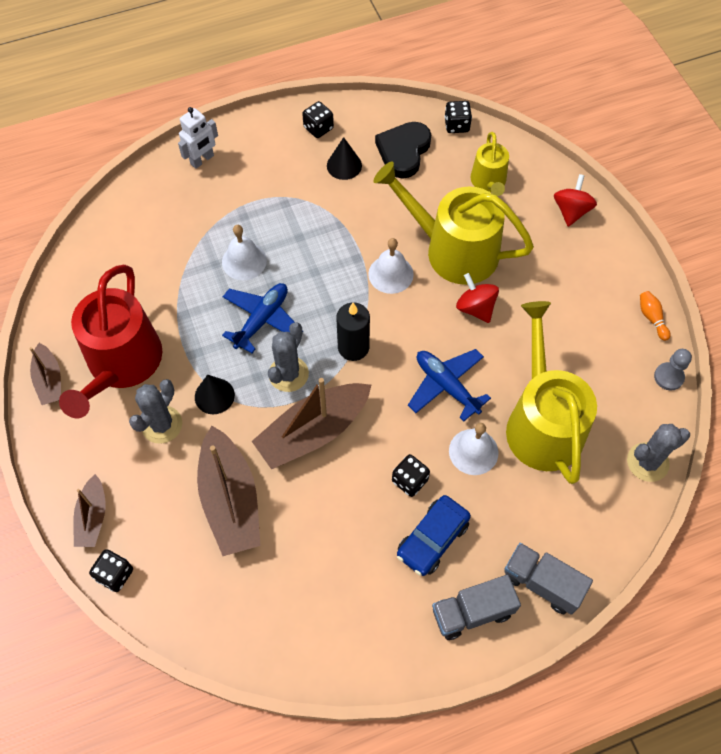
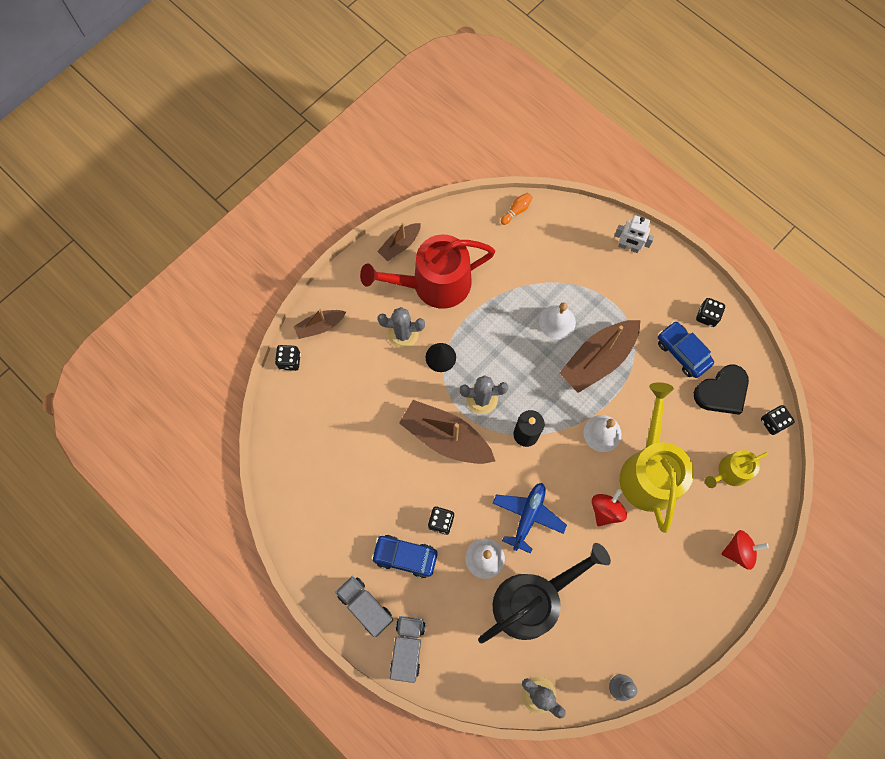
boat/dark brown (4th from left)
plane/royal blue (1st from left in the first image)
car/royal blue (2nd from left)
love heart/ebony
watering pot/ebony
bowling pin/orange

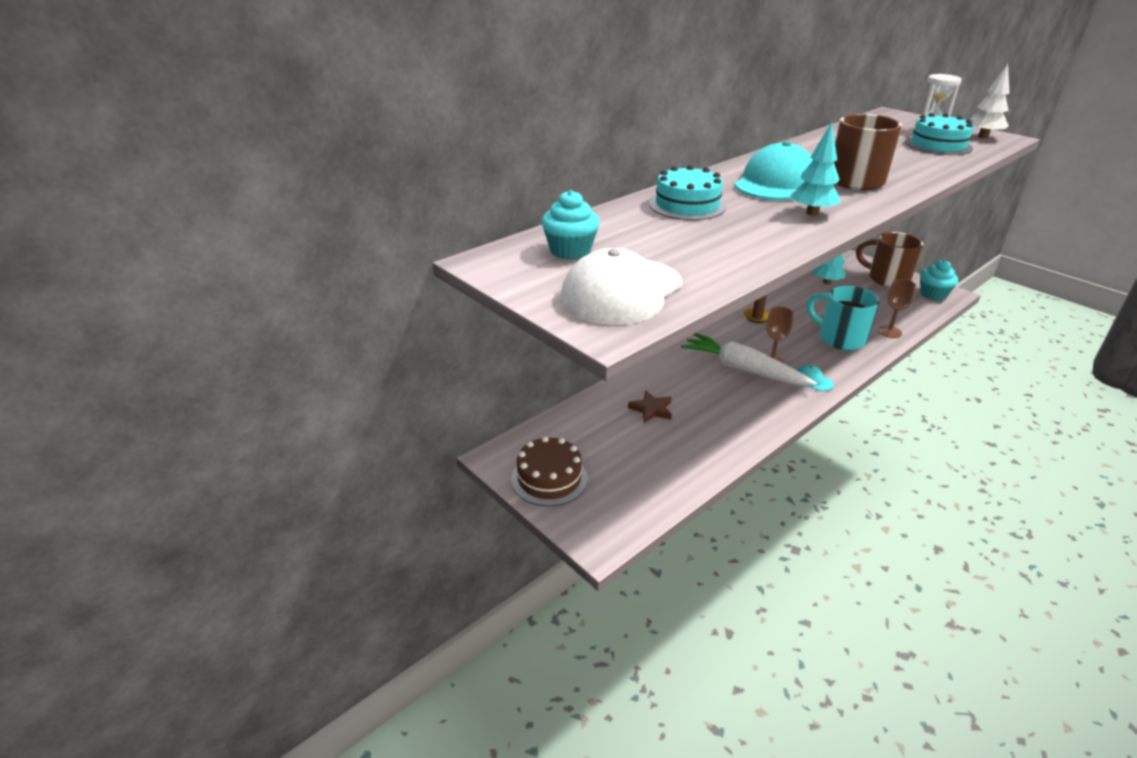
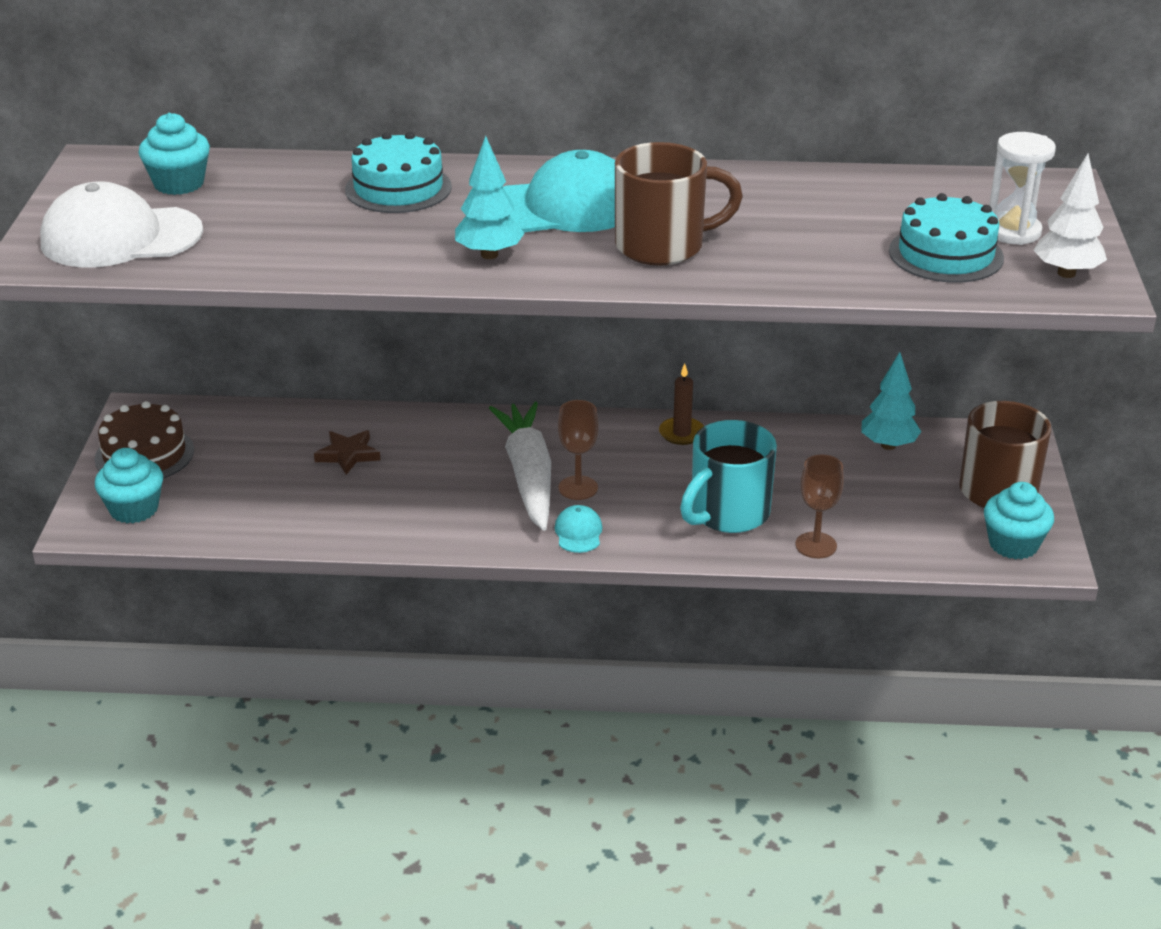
mug/turquoise
muffin/turquoise (1st from left)

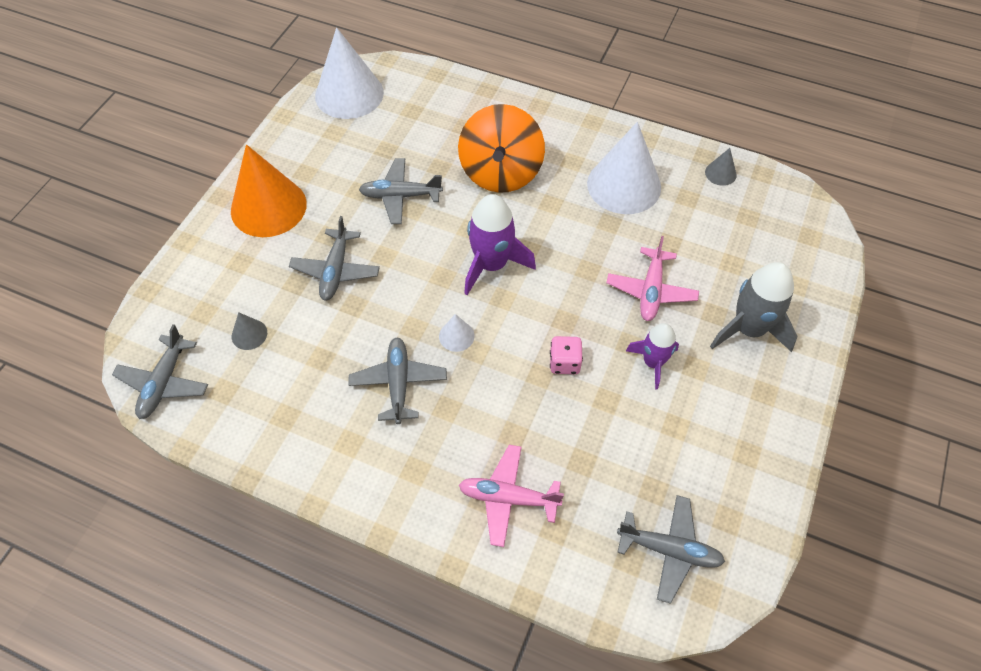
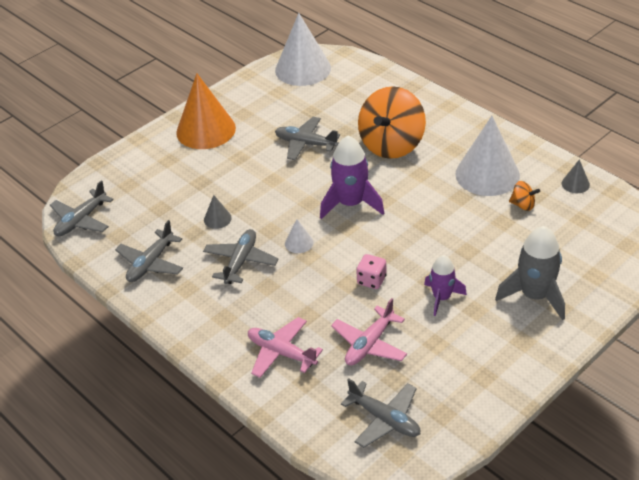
solid cone/grey (1st from left)
plane/grey (2nd from left)
plane/pink (2nd from left)
whirligig/orange (2nd from left)

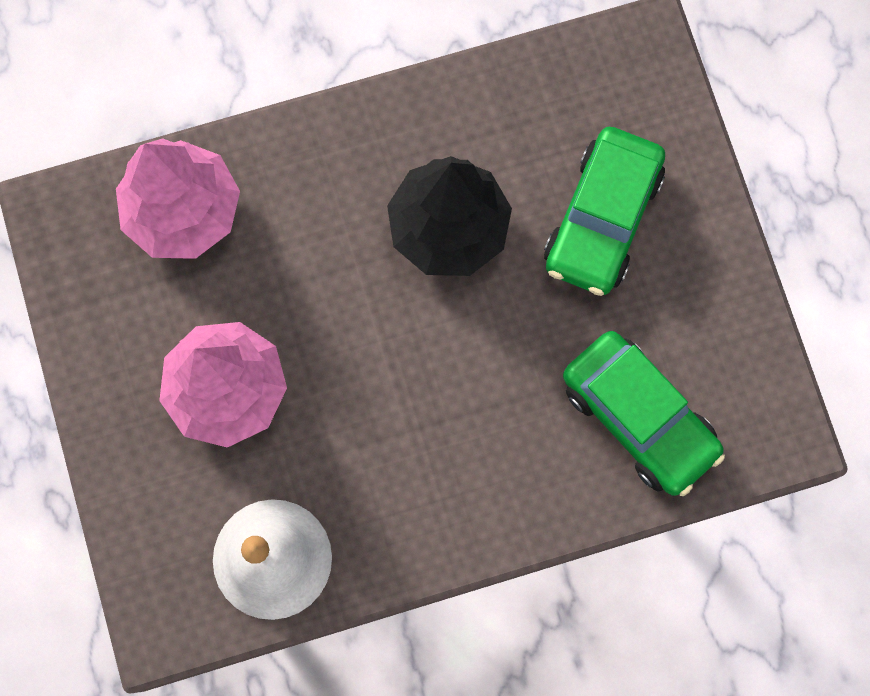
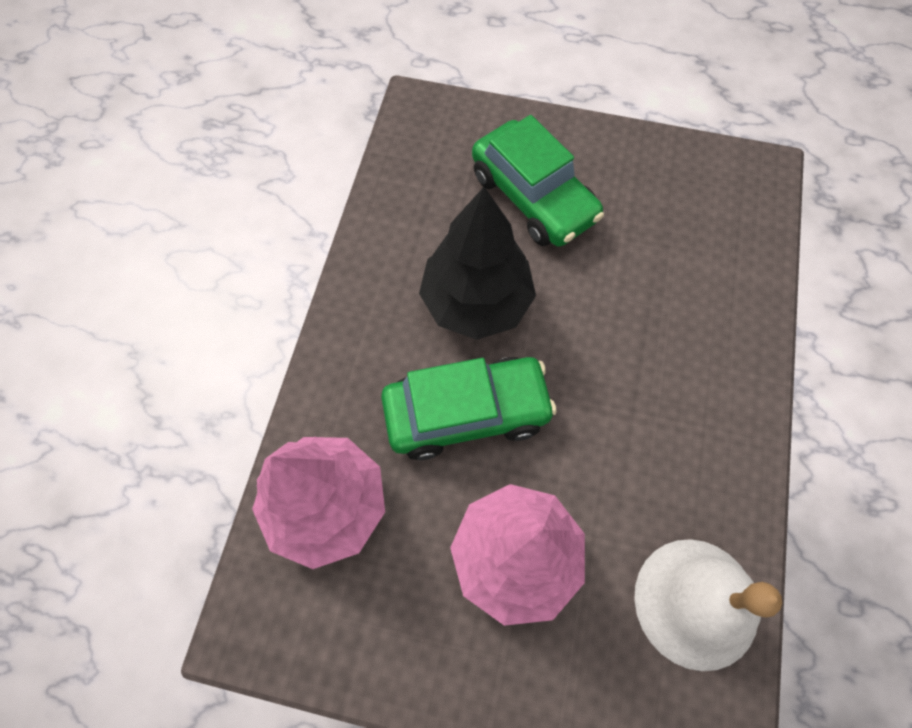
car/emerald (1st from left)

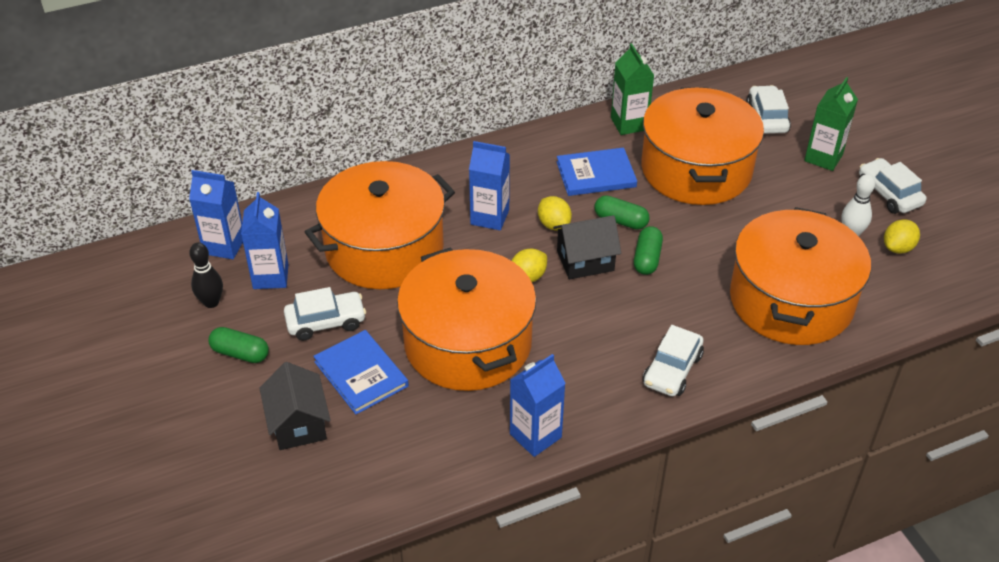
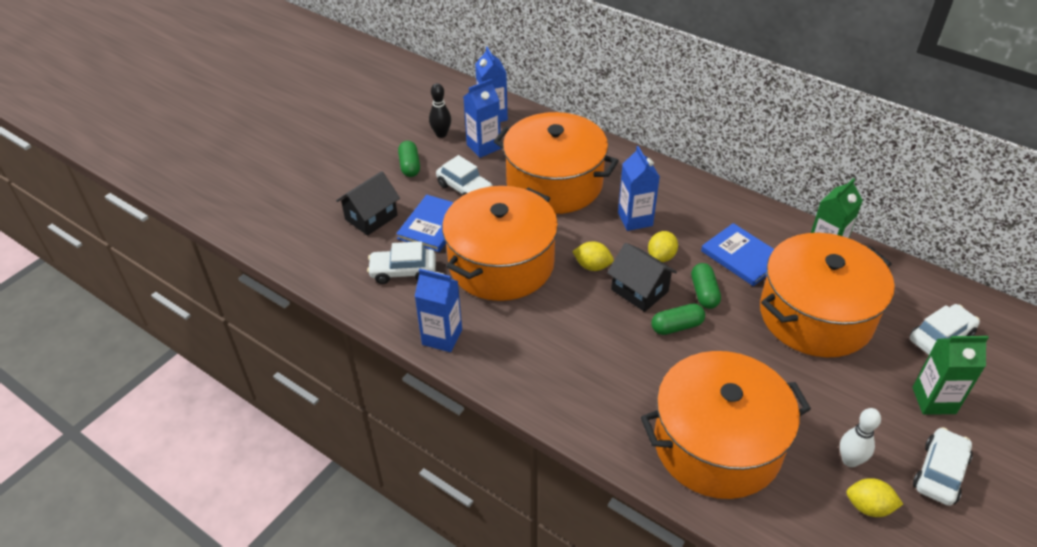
car/white (1st from left)

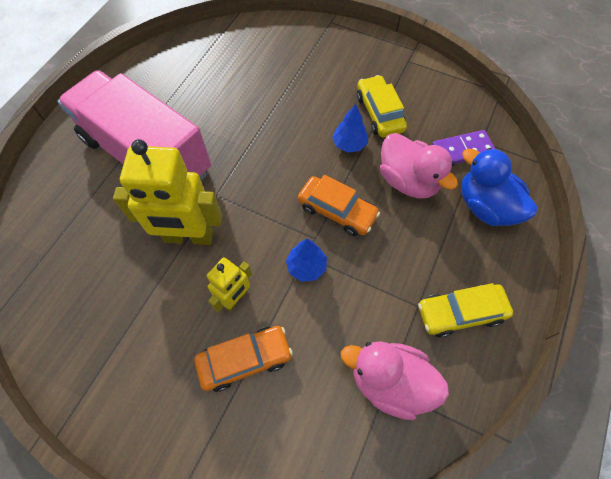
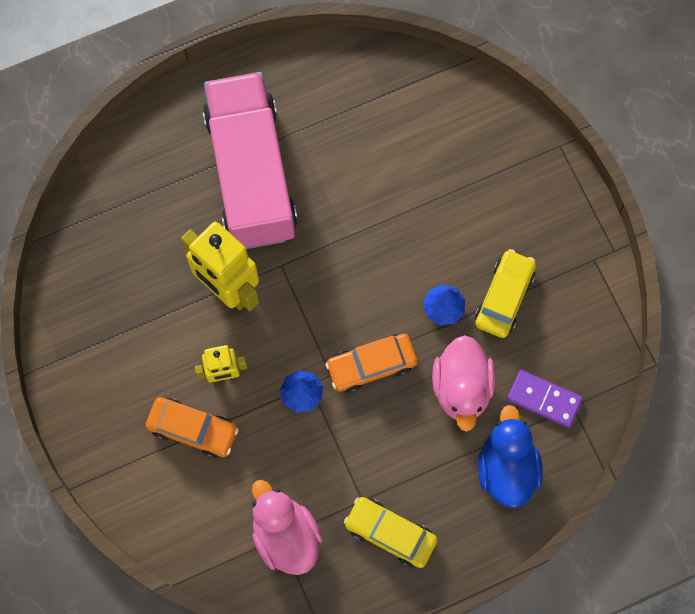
car/orange (2nd from left)

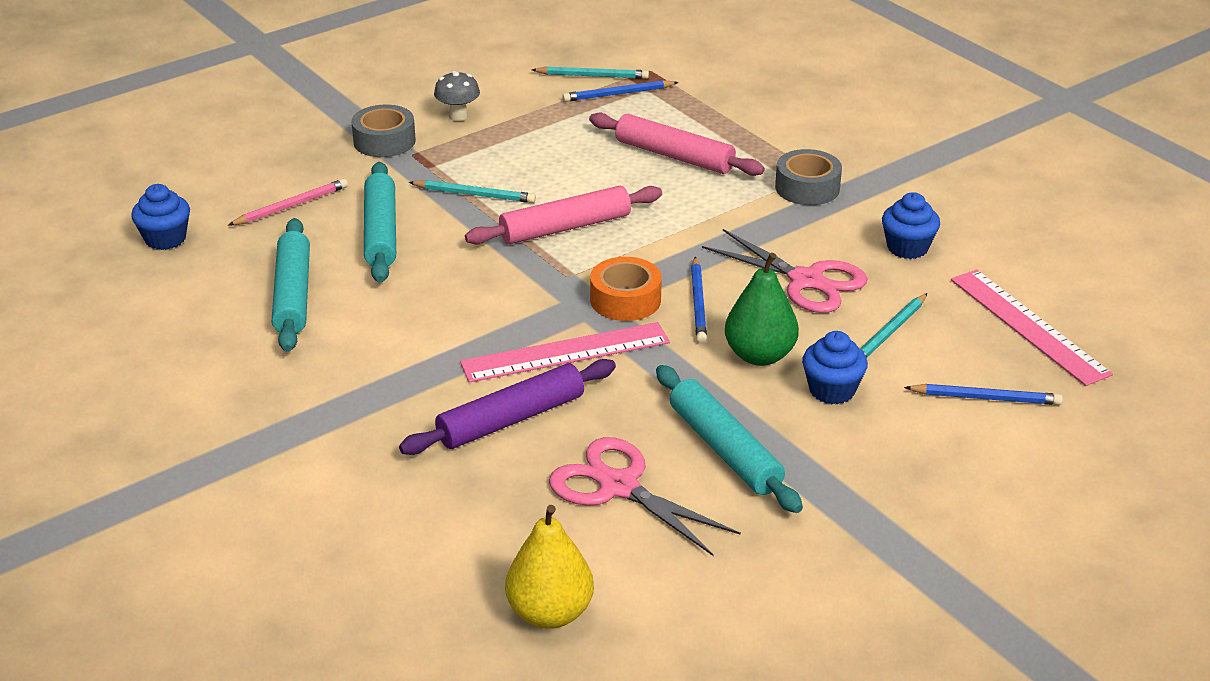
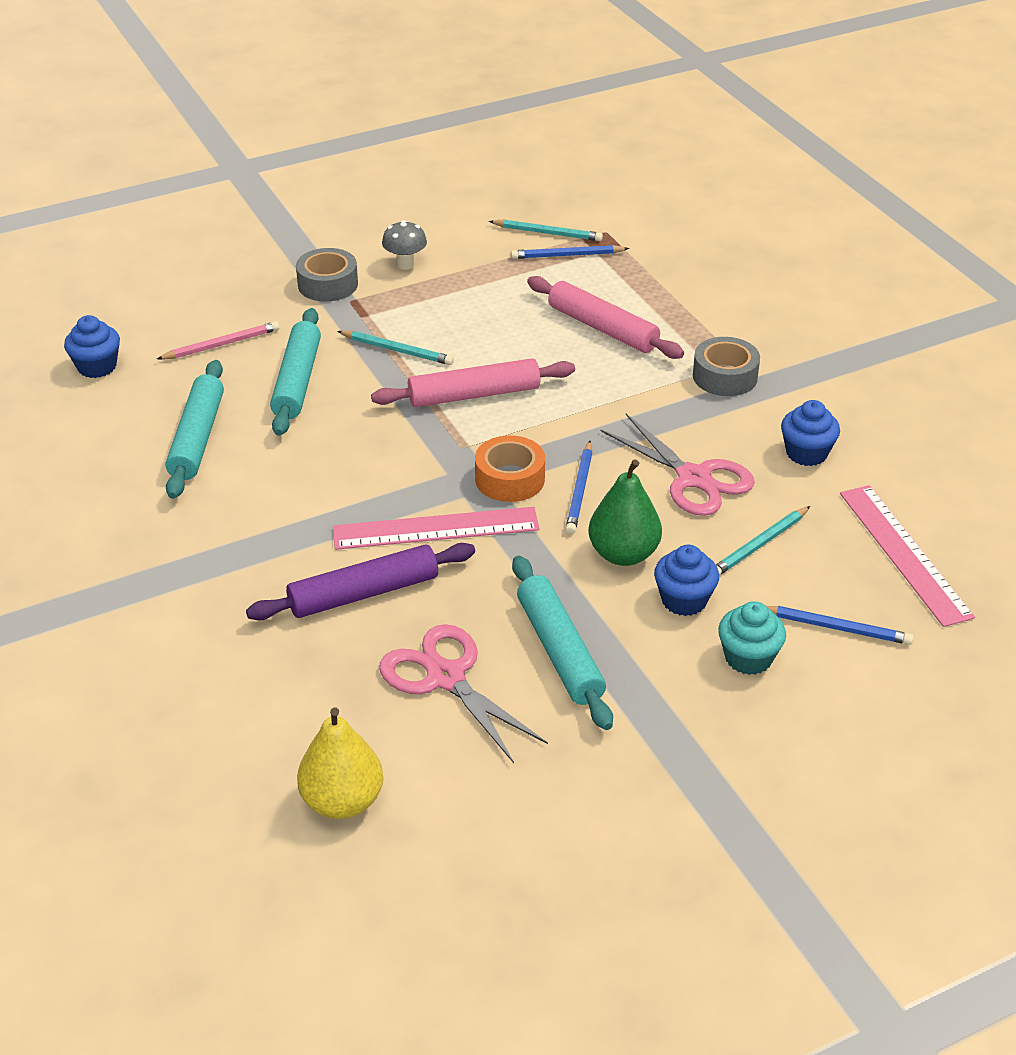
muffin/turquoise

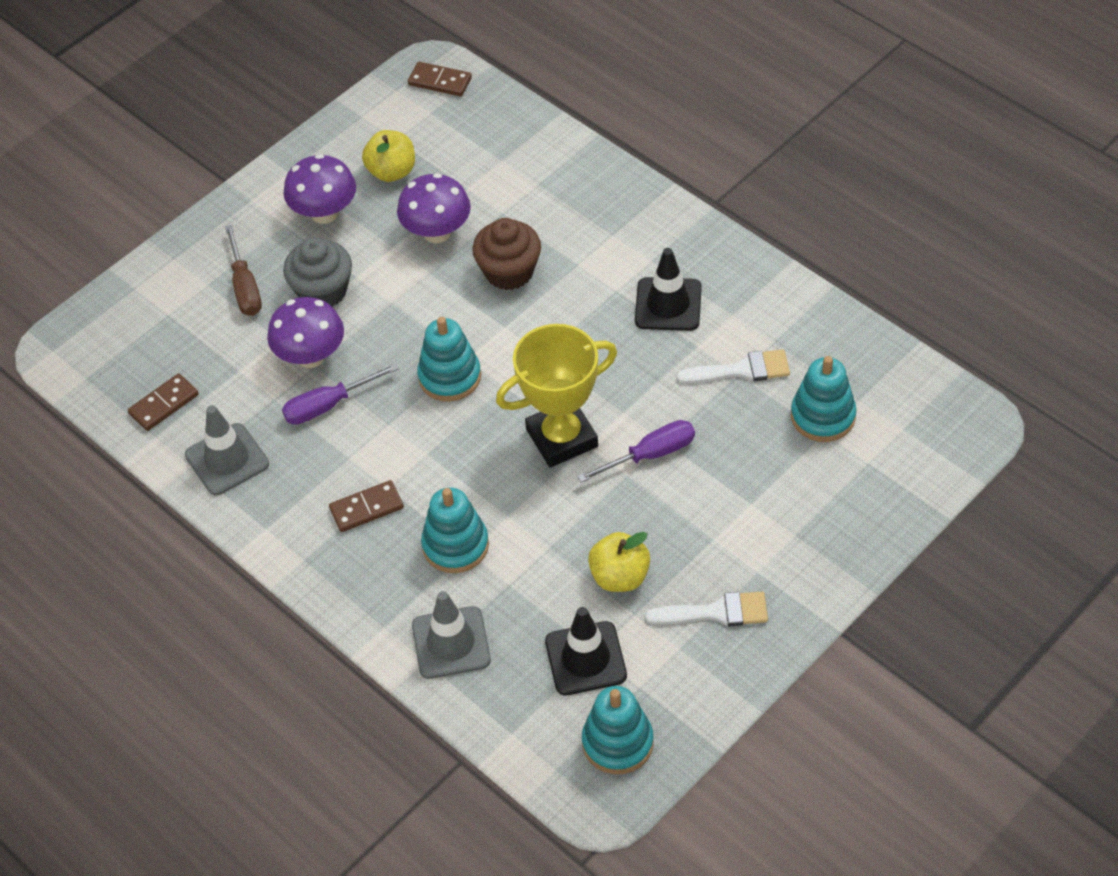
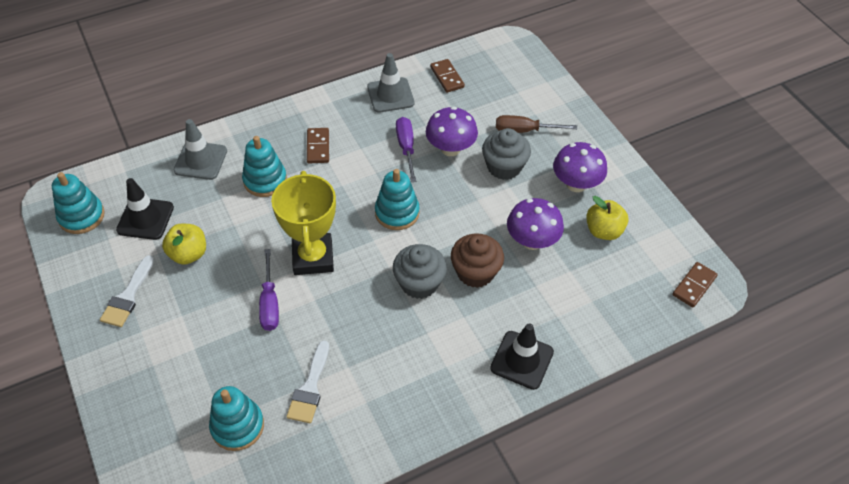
traffic cone/ebony (2nd from left)
muffin/grey (1st from left)

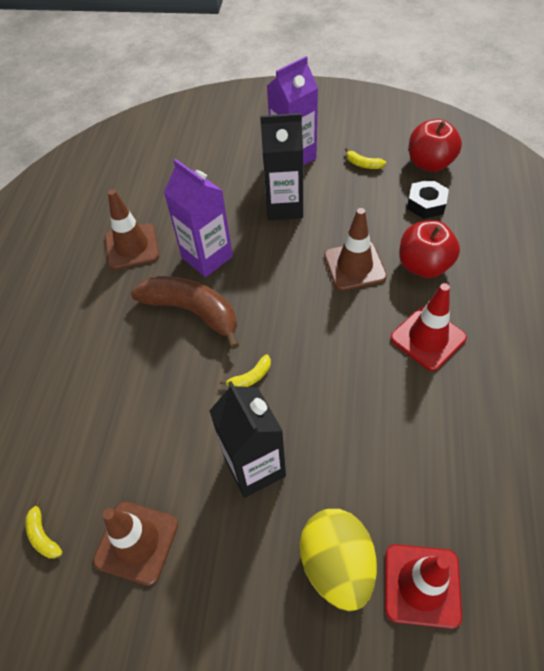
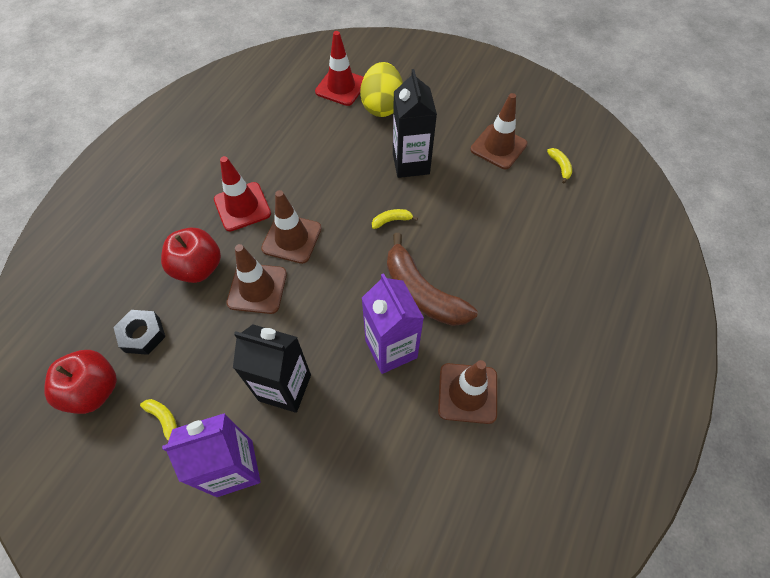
traffic cone/dark brown (2nd from left)

